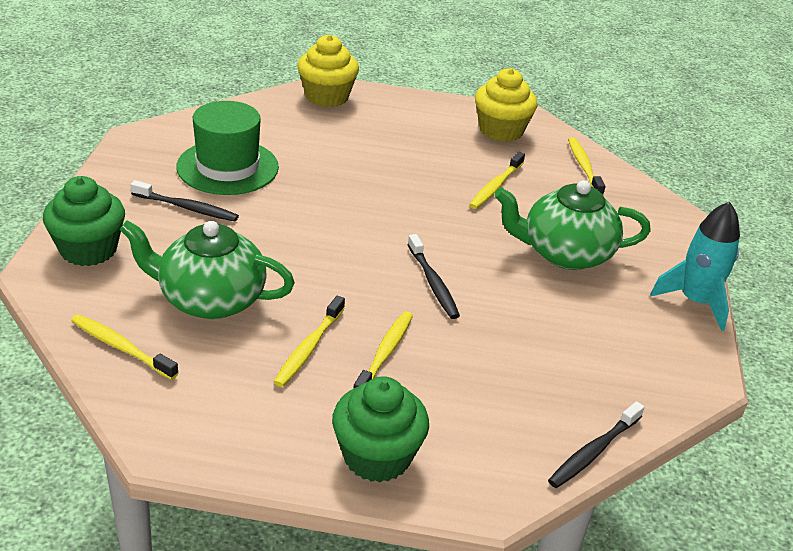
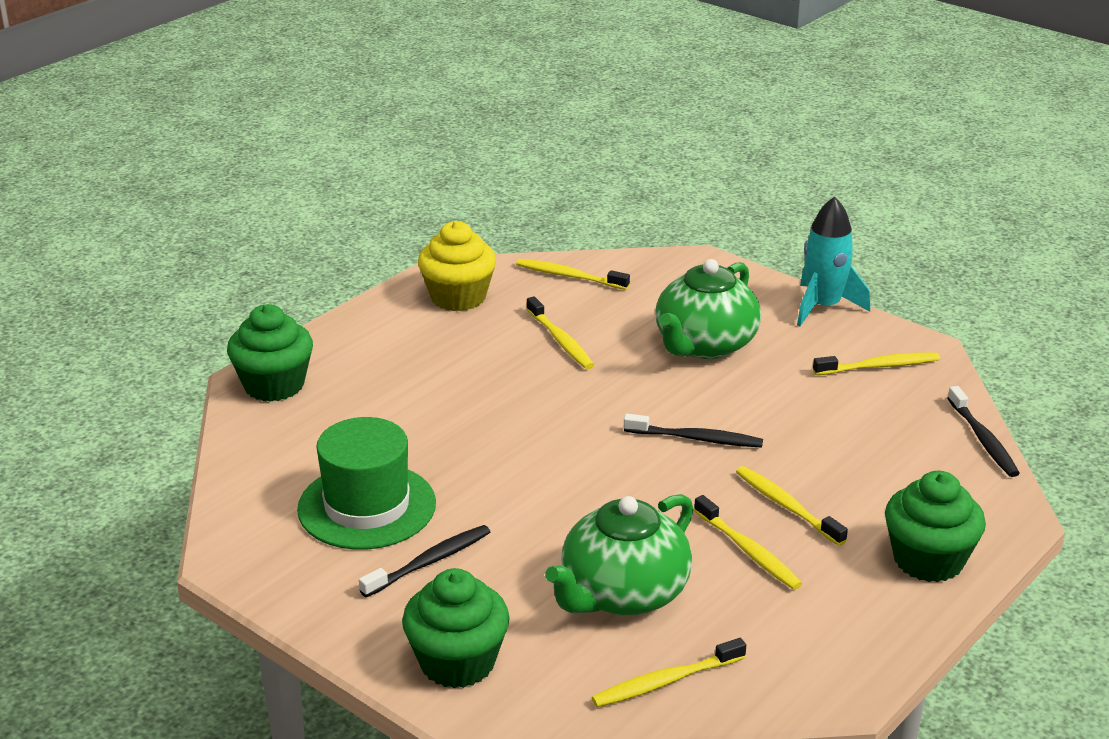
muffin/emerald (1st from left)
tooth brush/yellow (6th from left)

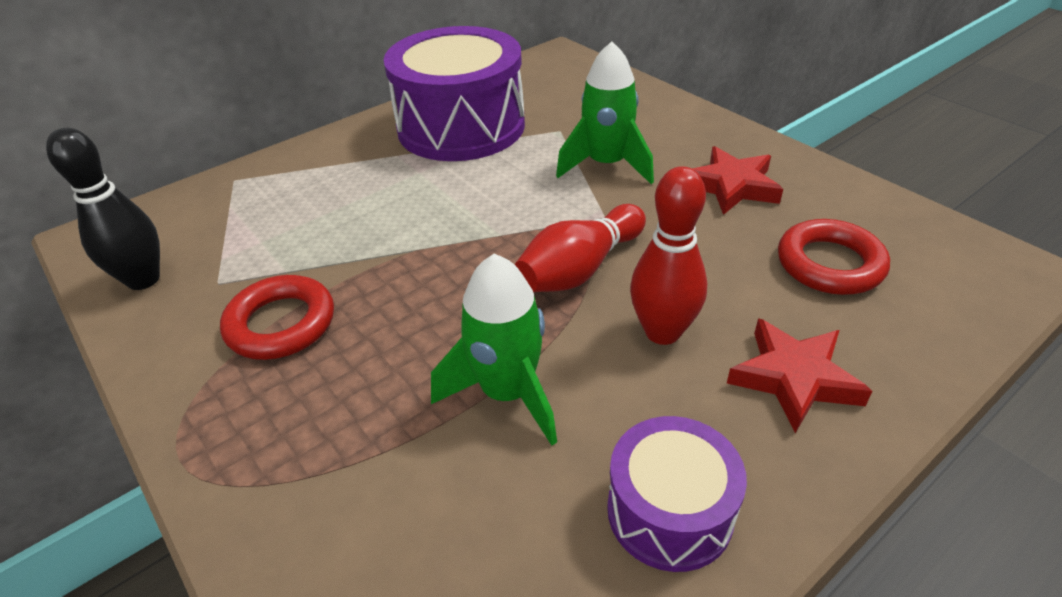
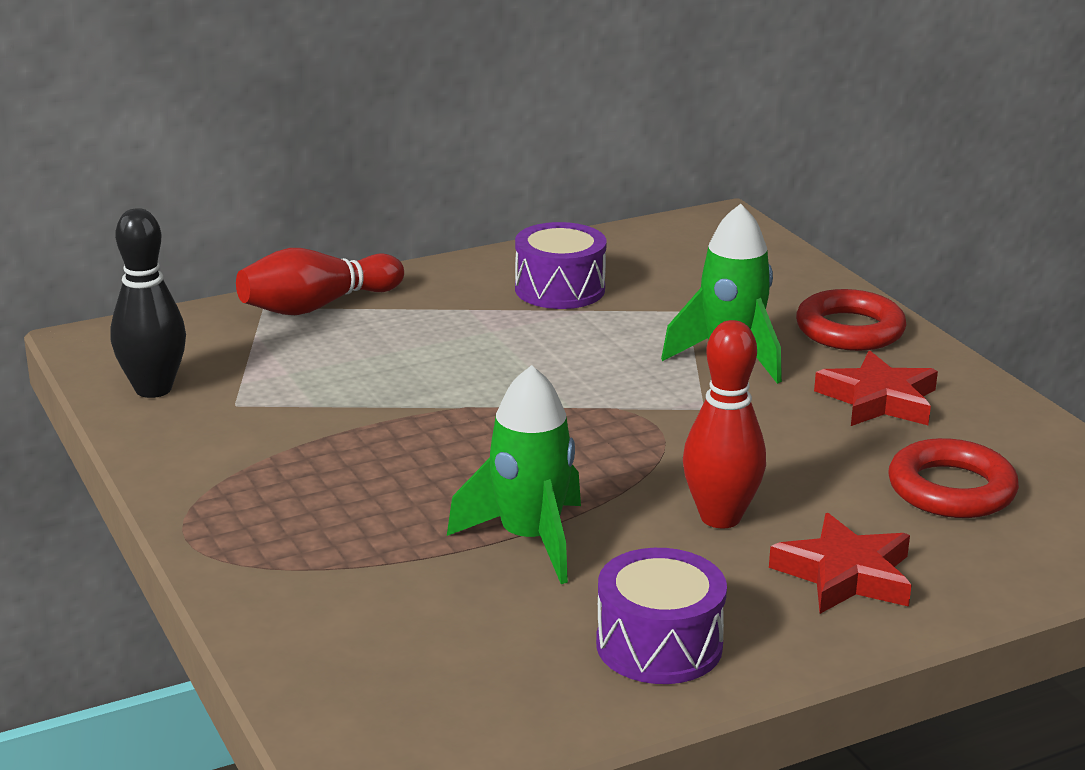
hoop/red (1st from left)
snare drum/purple (1st from left)
bowling pin/red (1st from left)

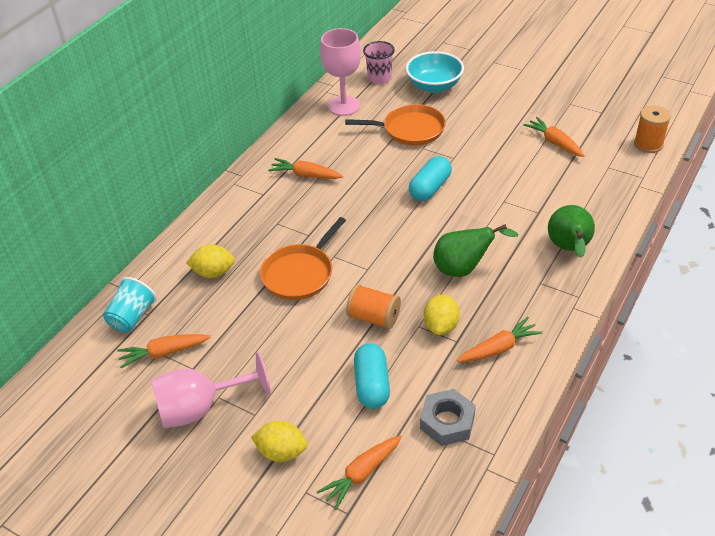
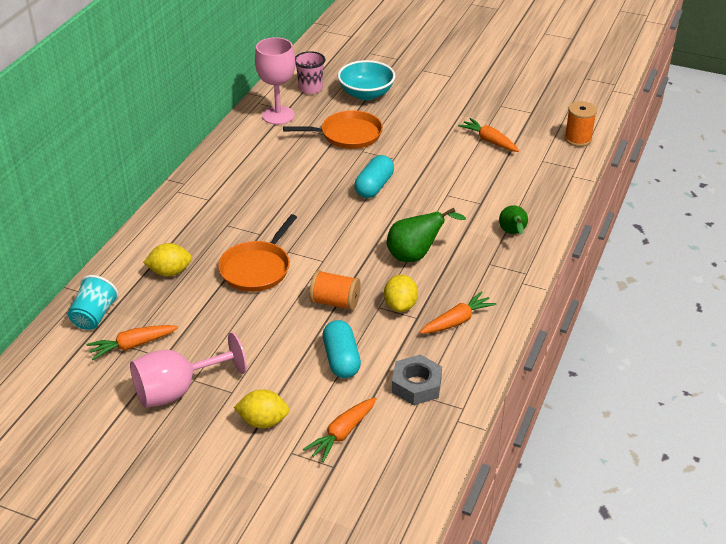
root vegetable/orange (2nd from left in the first image)
pear/emerald (2nd from left)

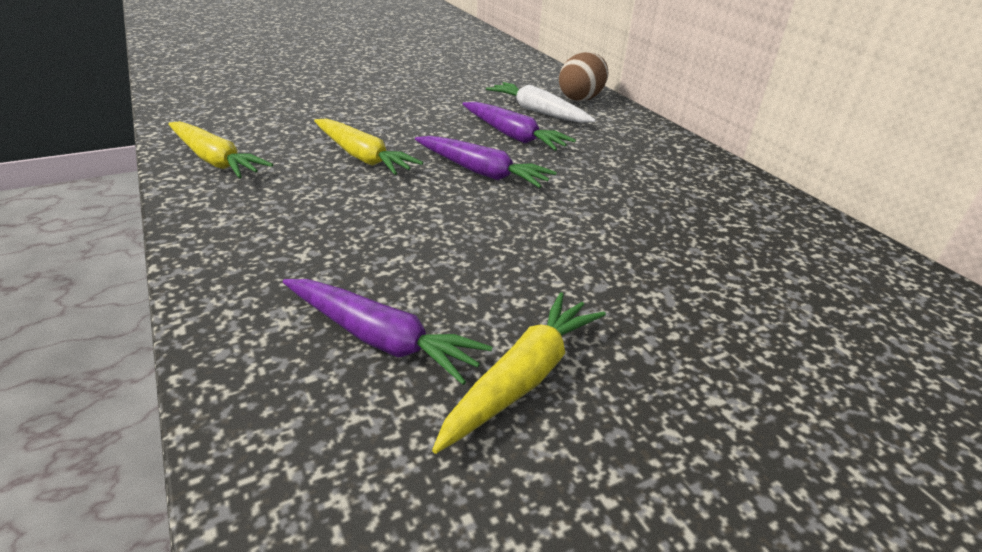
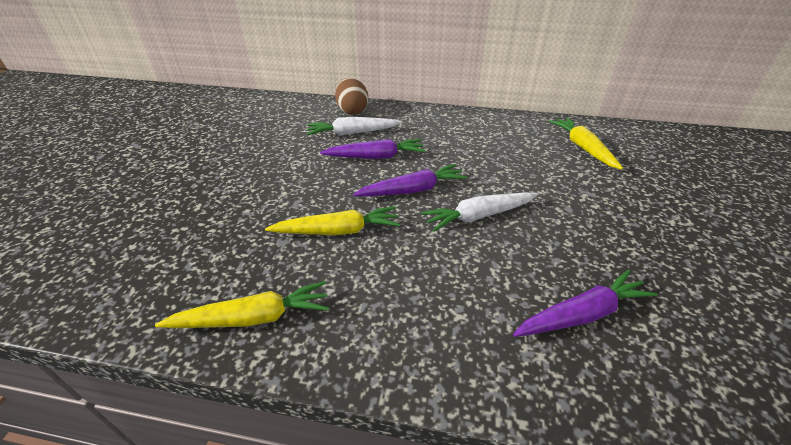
root vegetable/yellow (3rd from left)
root vegetable/white (2nd from left)

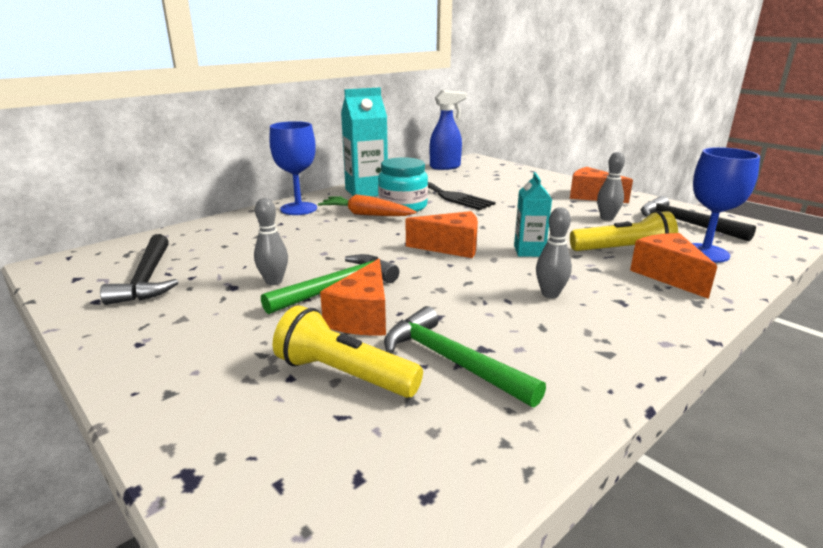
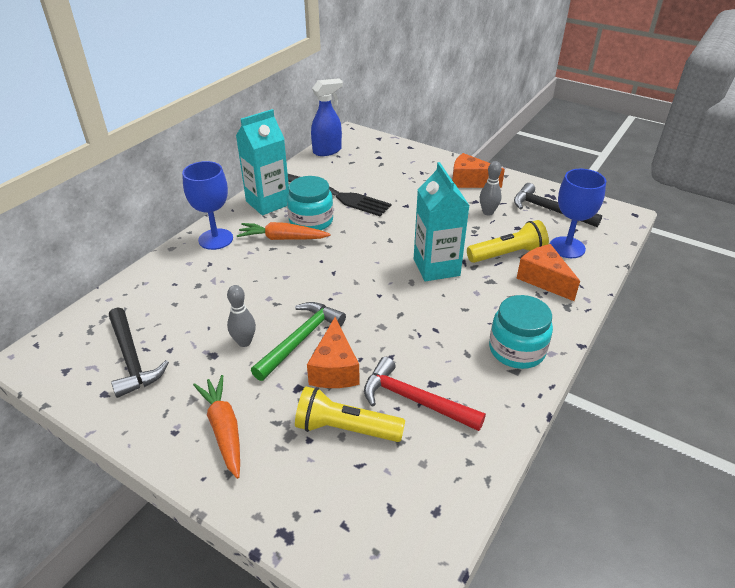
carpenter's hammer/red
piece of cheese/orange (2nd from left in the first image)
carton/turquoise (2nd from left)
bowling pin/grey (2nd from left in the first image)
root vegetable/orange (1st from left)
jar/turquoise (2nd from left)

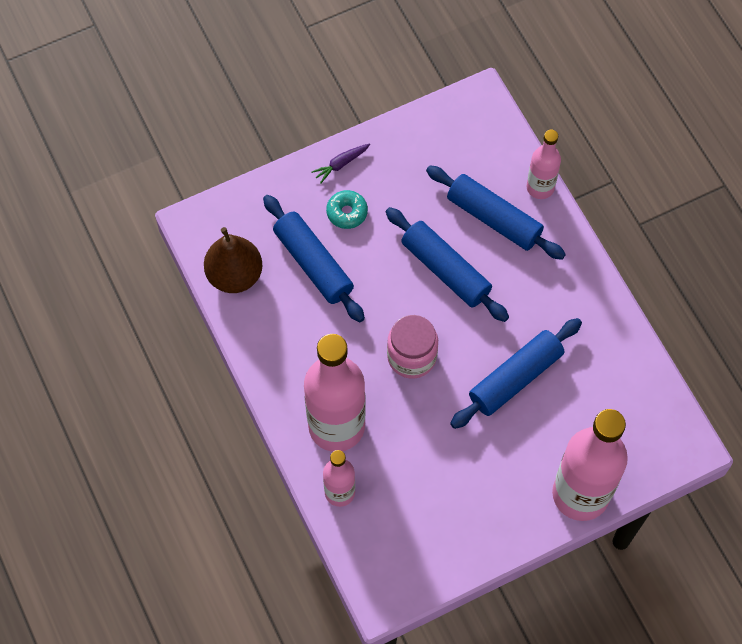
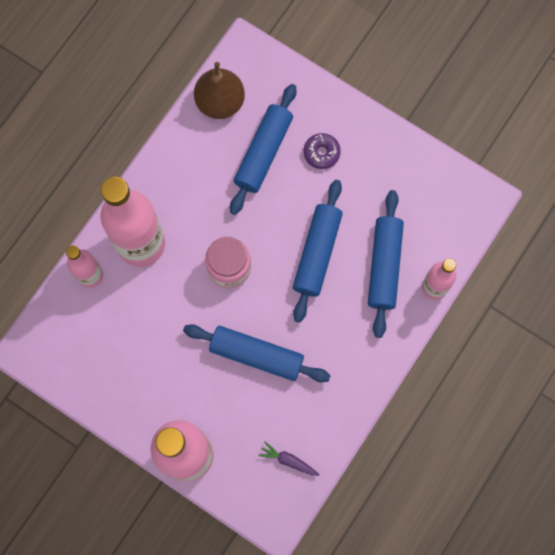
root vegetable/purple
donut/purple

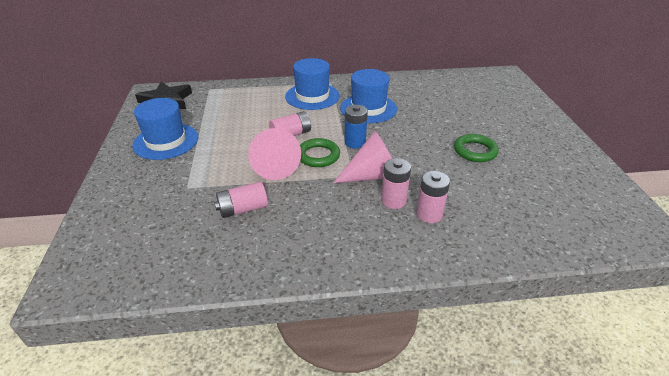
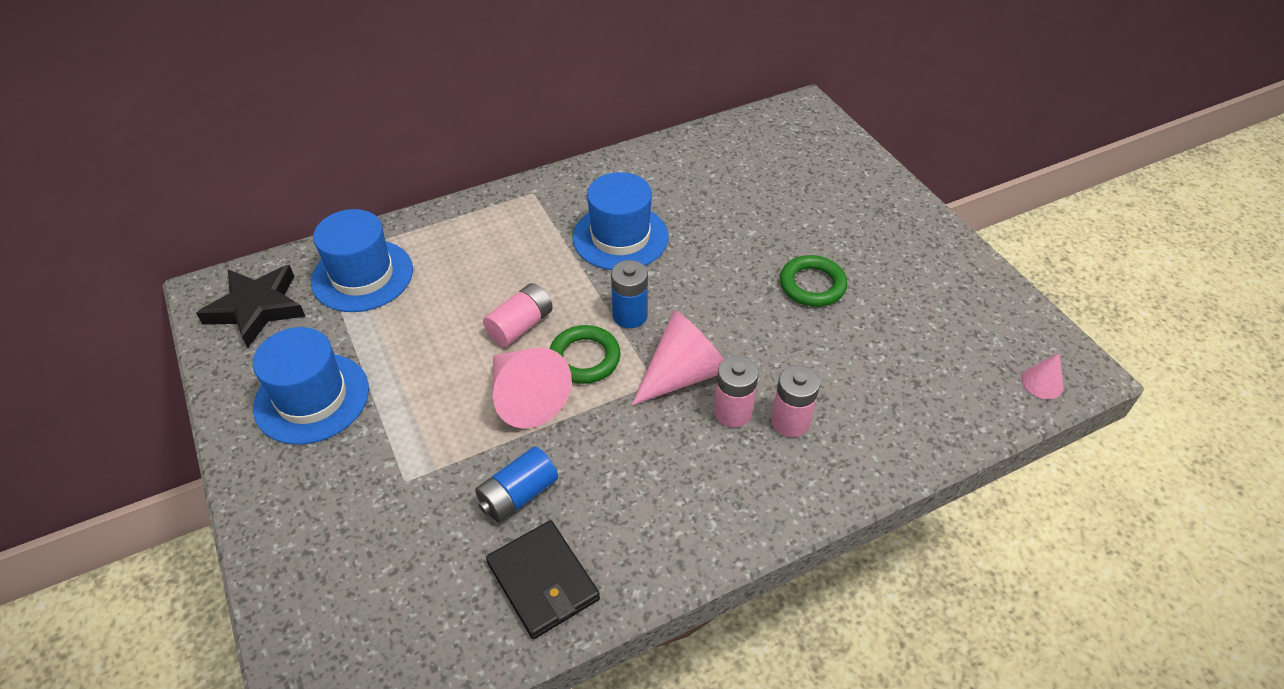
AA battery/royal blue (1st from left)
hat/royal blue (2nd from left)
card wallet/ebony
solid cone/pink (3rd from left)

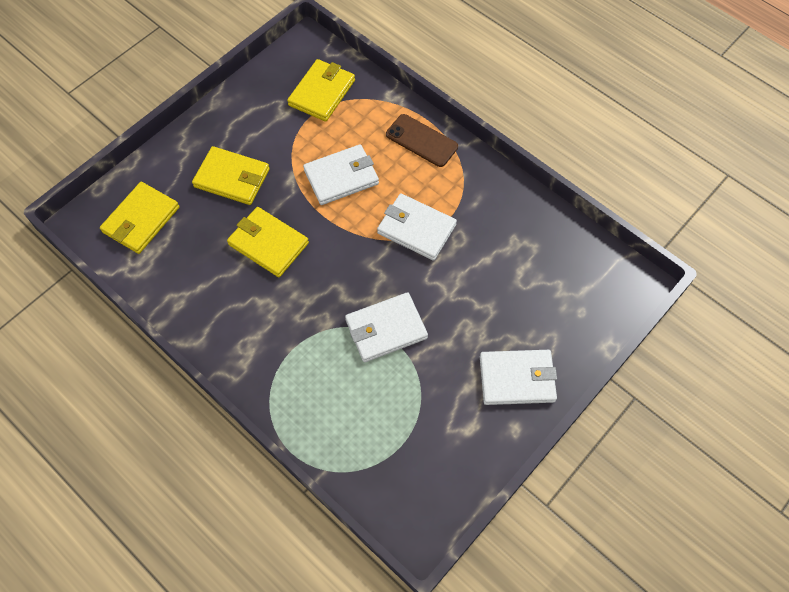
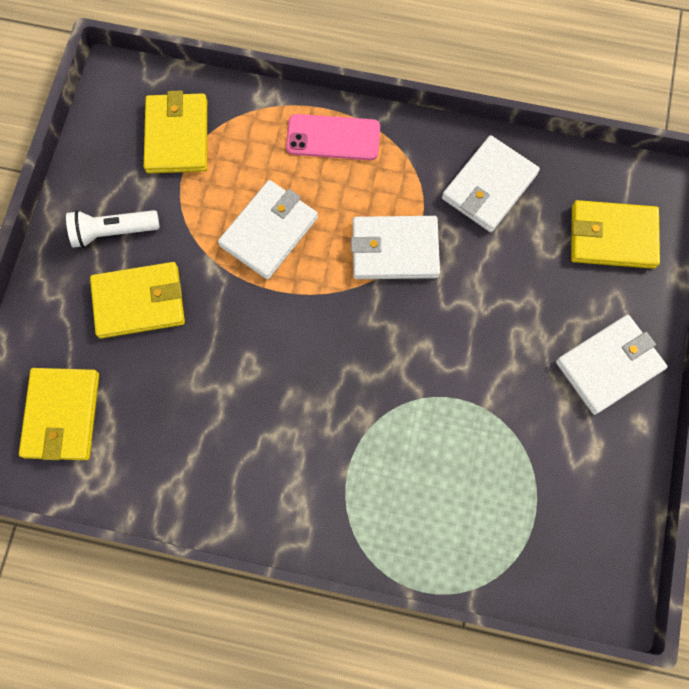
card wallet/yellow (4th from left)
card wallet/white (3rd from left)
phone/pink
flashlight/white

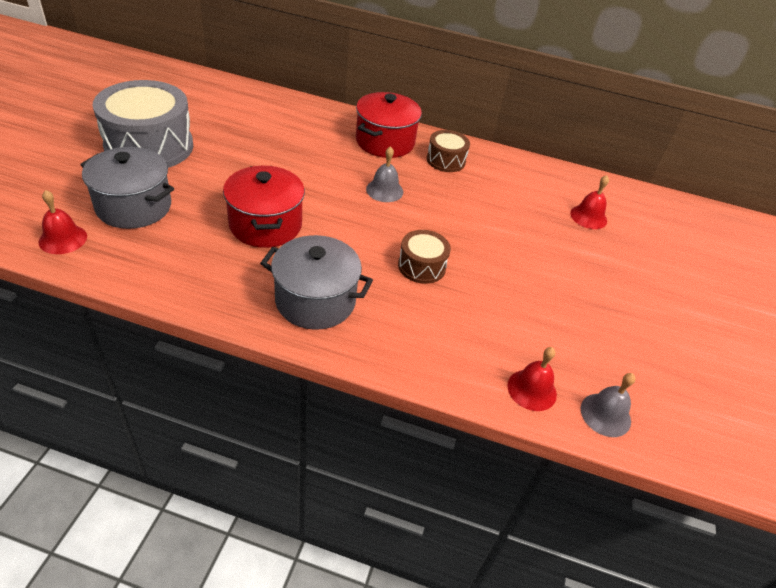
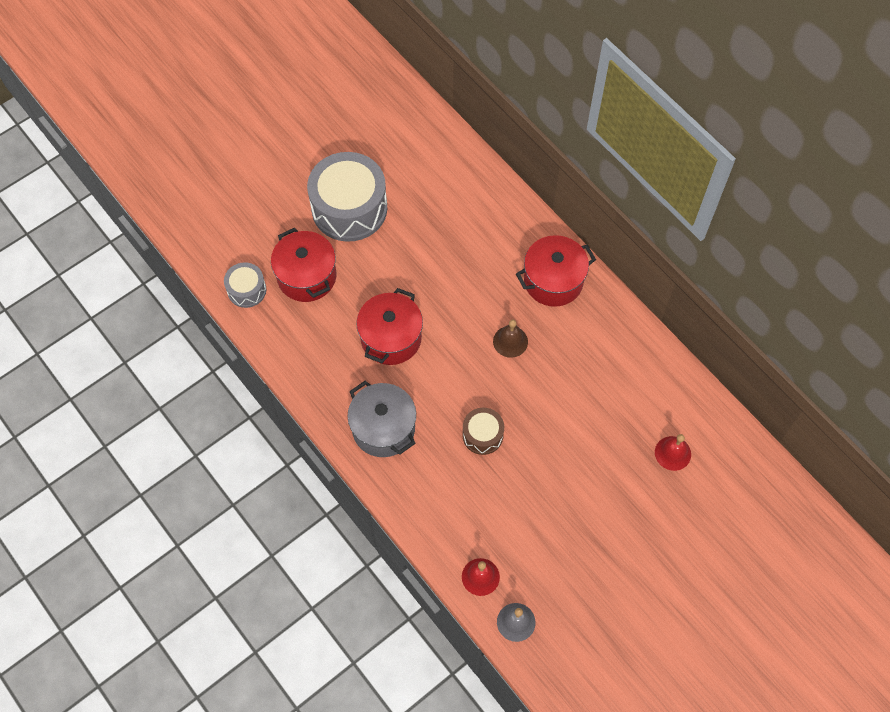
snare drum/grey (1st from left)
stockpot/red (1st from left)
hand bell/dark brown
snare drum/dark brown (2nd from left in the first image)

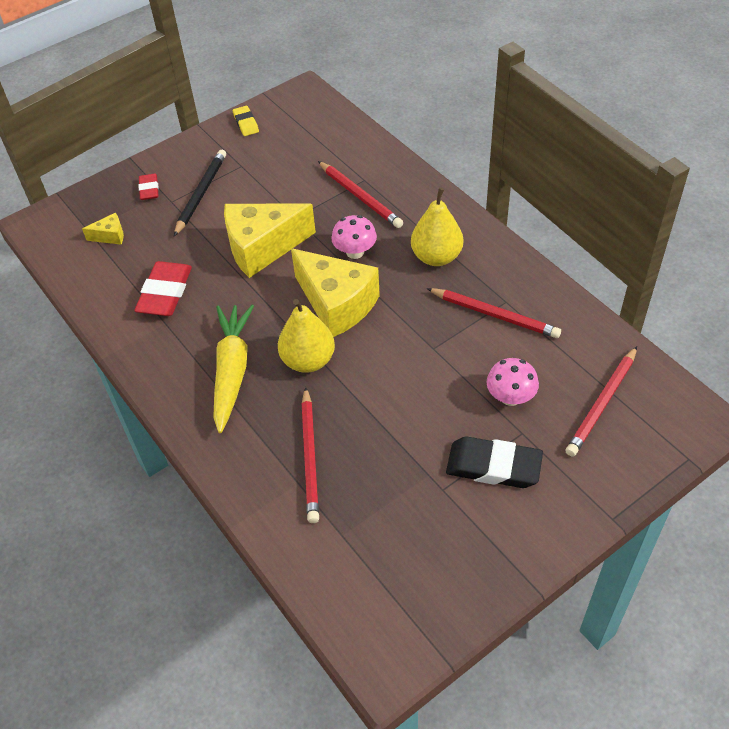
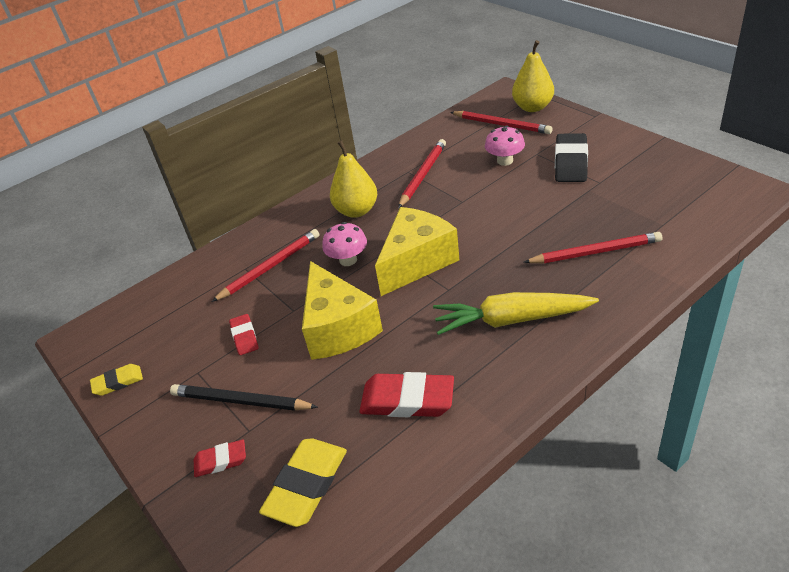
eraser/yellow (2nd from left)
pear/yellow (2nd from left)
eraser/red (2nd from left)

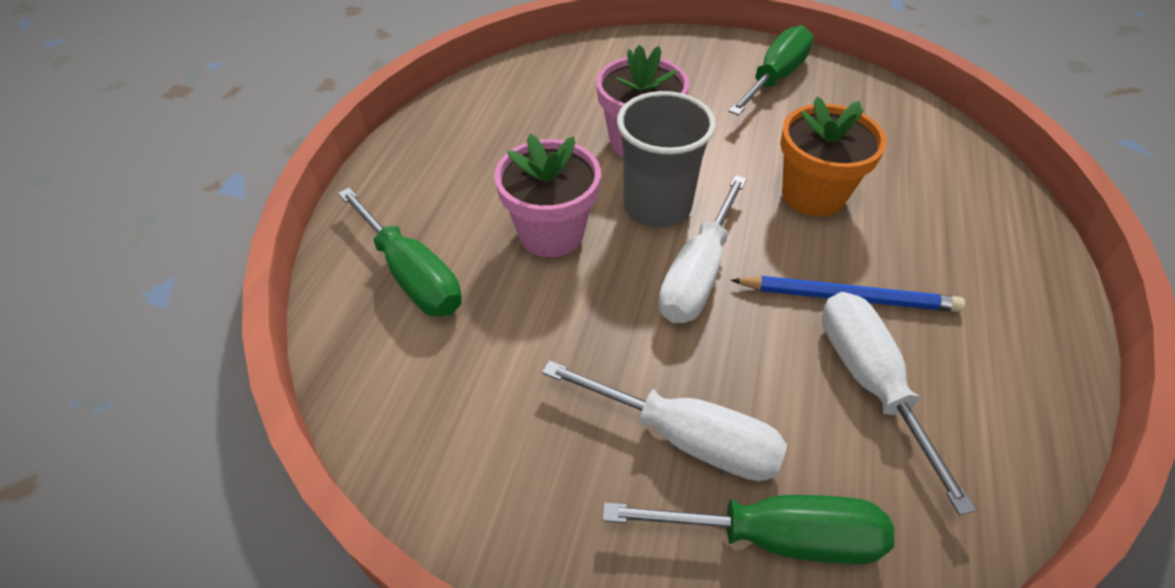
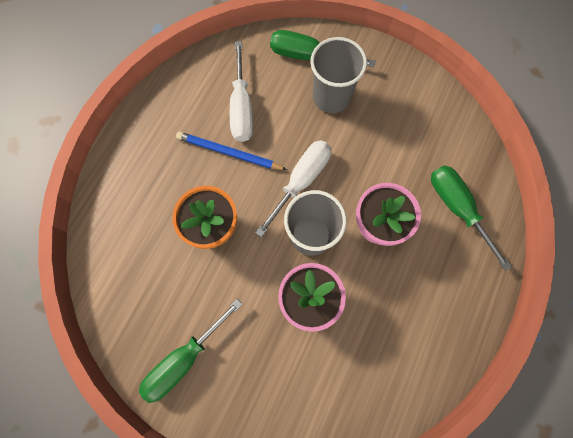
beaker/grey (2nd from left)

